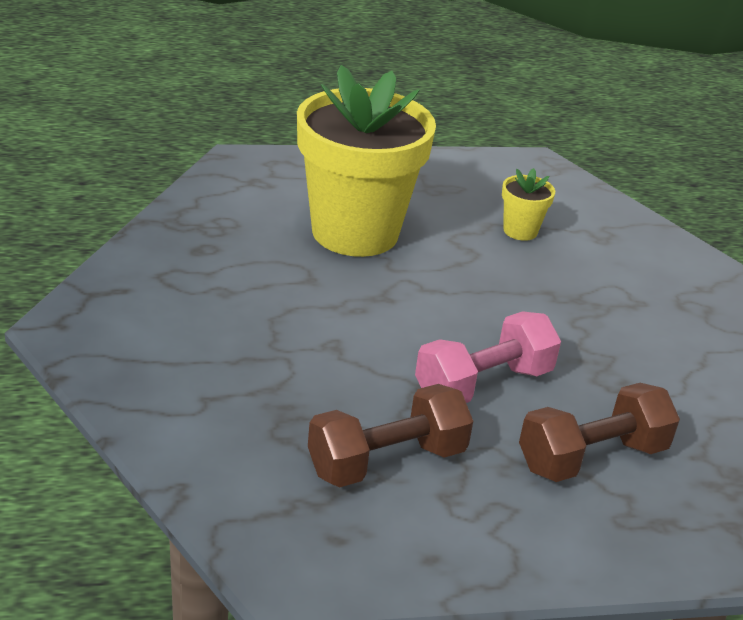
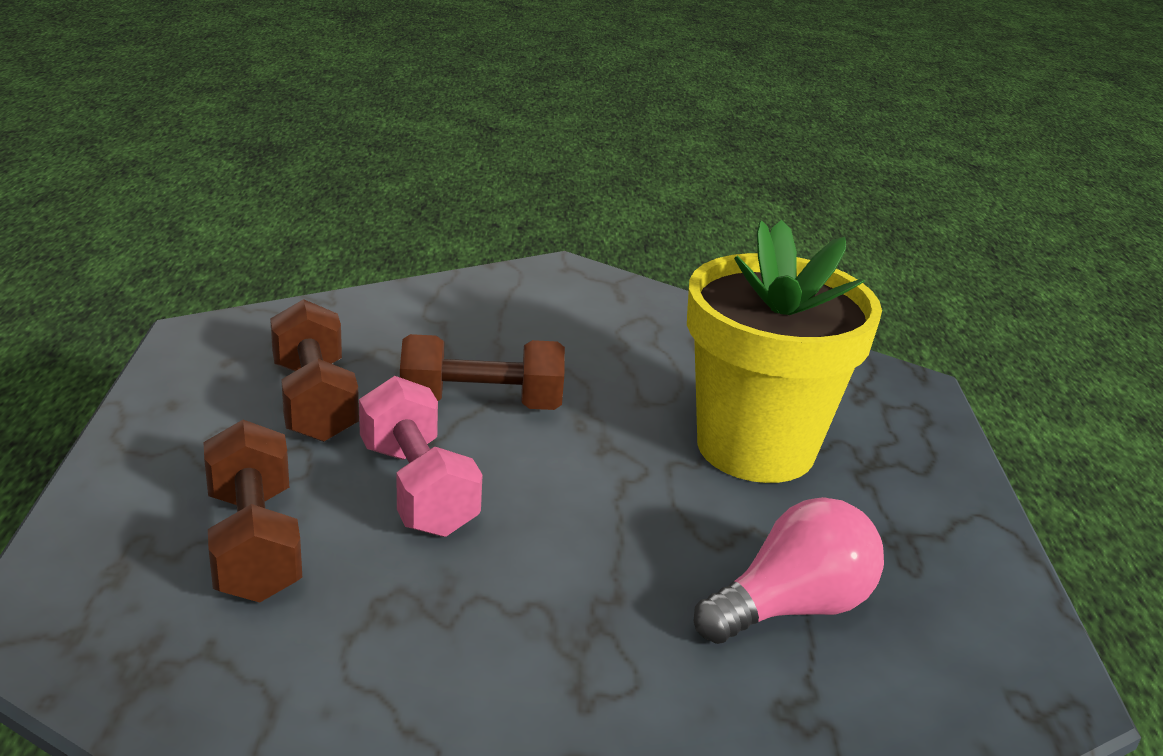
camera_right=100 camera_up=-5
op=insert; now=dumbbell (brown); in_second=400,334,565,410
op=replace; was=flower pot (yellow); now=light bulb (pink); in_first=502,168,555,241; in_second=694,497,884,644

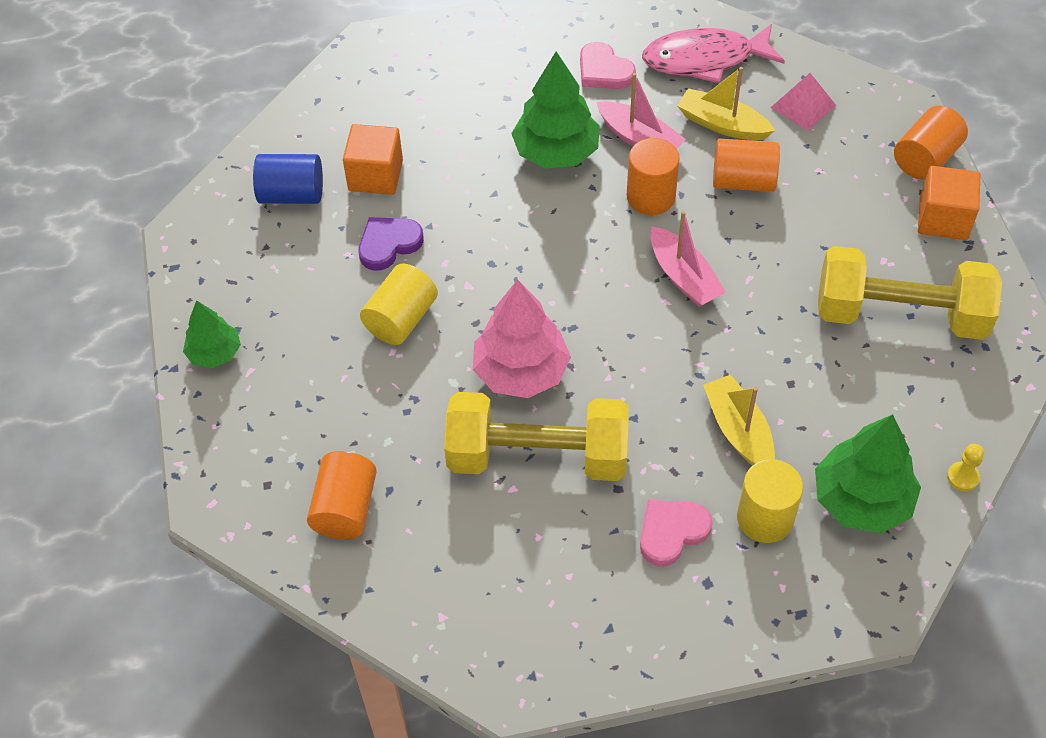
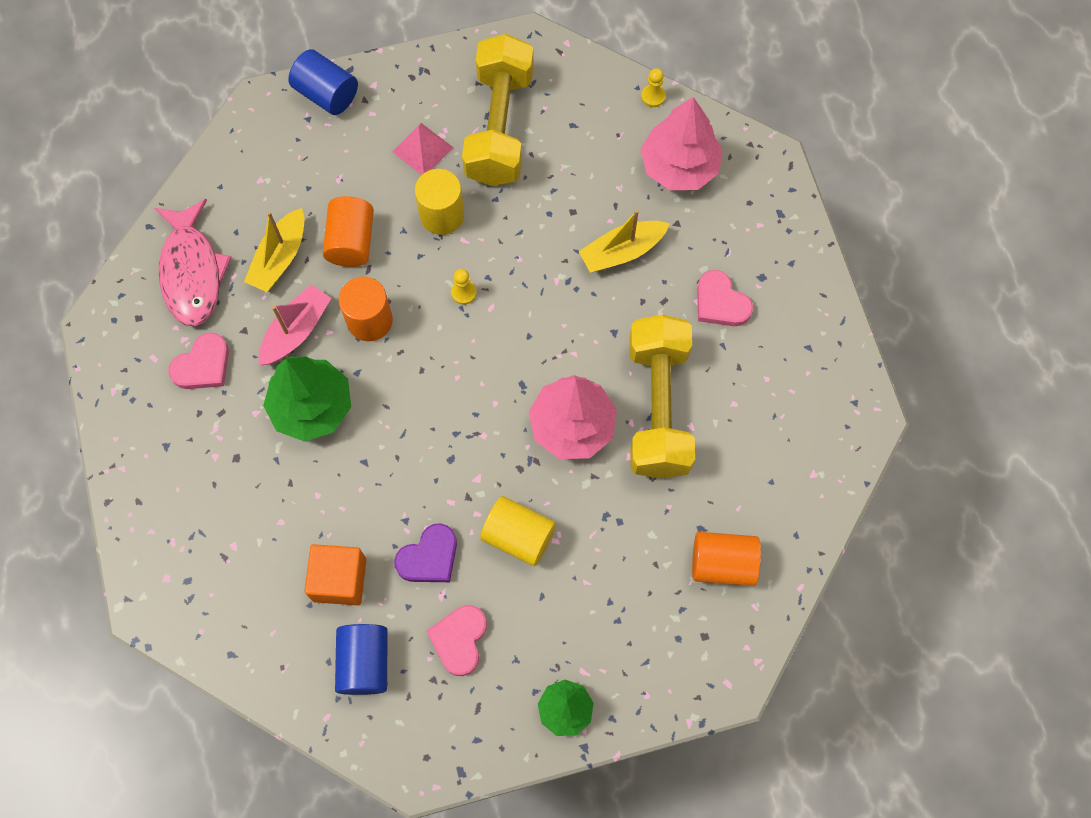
camera_right=-95 camera_up=15
op=delete; was=cube (orange); in_first=918,166,980,240
op=insert; now=heart (pink); in_second=426,605,487,676
op=move; was=cylinder (yellow); in_first=737,459,803,543; in_second=415,169,464,235
op=move; was=pyramid (pink); in_first=770,73,836,131; in_second=392,123,454,175
op=replace; was=boat (pink); now=pawn (yellow); in_first=650,211,726,307; in_second=451,269,477,305
op=recolor; was=tree (green); now=tree (pink); in_first=815,414,921,533; in_second=640,97,723,190
op=recolor; was=cylinder (orange); now=cylinder (blue); in_first=894,105,968,180; in_second=288,49,358,115
op=rotate; was=heart (purple); in_first=358,217,424,271; in_second=394,523,457,582; clockwise=-90

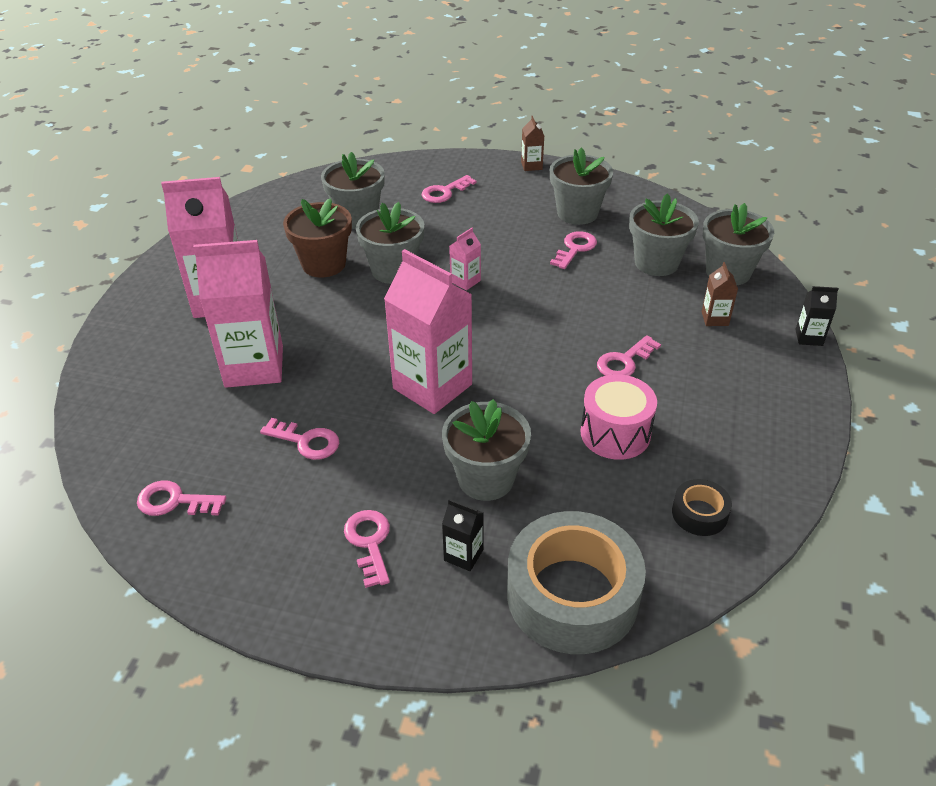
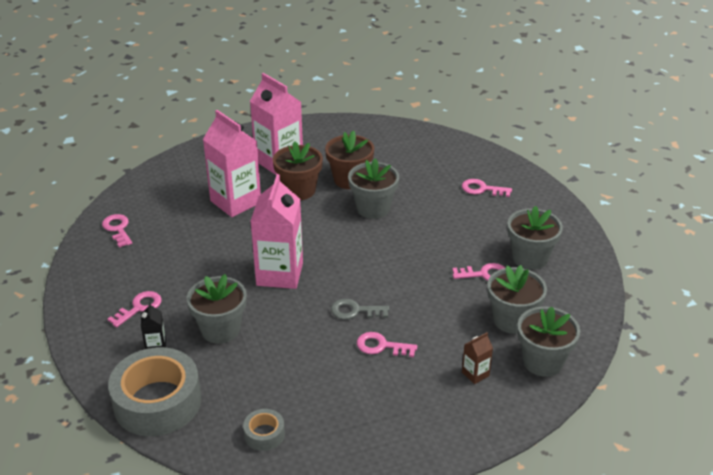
camera_right=55 camera_up=-5
op=delete; was=key (pink); in_first=260,418,339,460
op=delete; was=flower pot (grey); in_first=321,152,385,229
op=delete; was=carton (pink); in_first=449,228,481,291
op=delete; was=carton (brown); in_first=521,116,544,171
op=delete; was=drum (pink); in_first=581,374,657,460
op=delete; was=carton (black); in_first=795,286,839,346
op=insert; now=flower pot (brown); in_second=273,141,323,200
op=insert; now=key (grey); in_second=331,299,389,319
op=recolor; was=tape (black); now=tape (grey); in_first=672,479,732,536; in_second=243,409,285,451

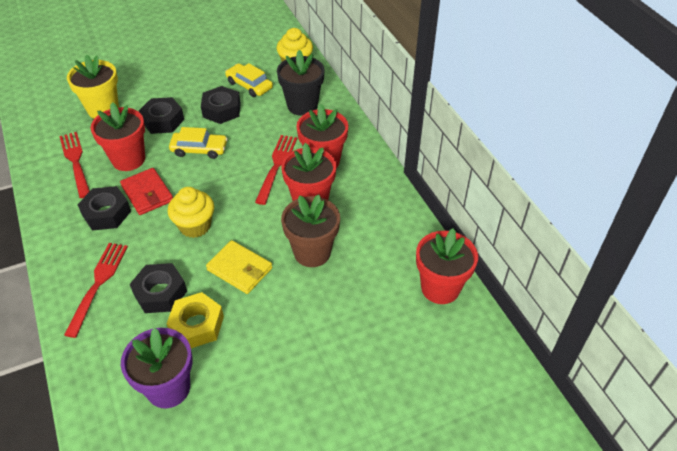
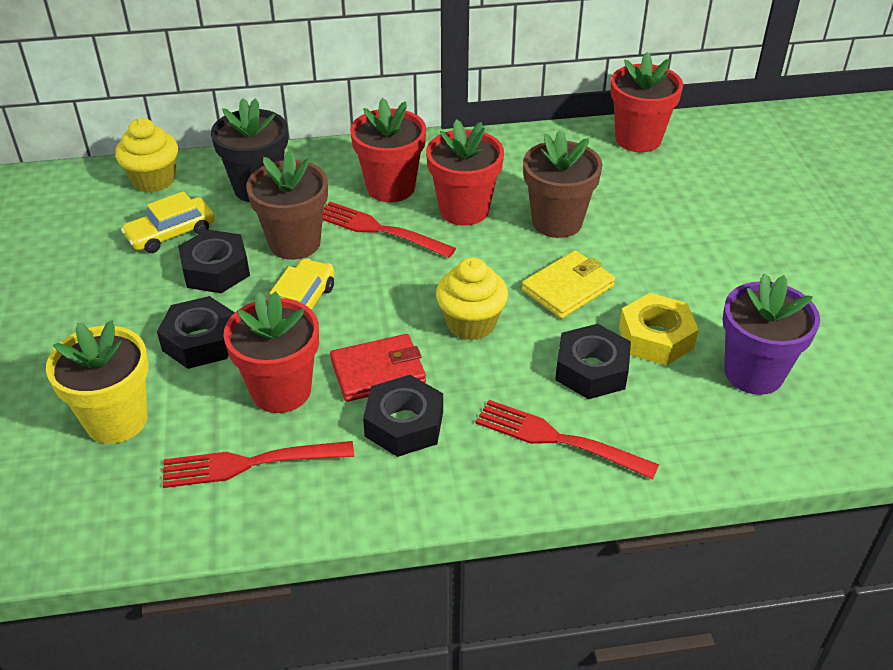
camera_right=-75 camera_up=-5
op=insert; now=flower pot (brown); in_second=246,150,328,260

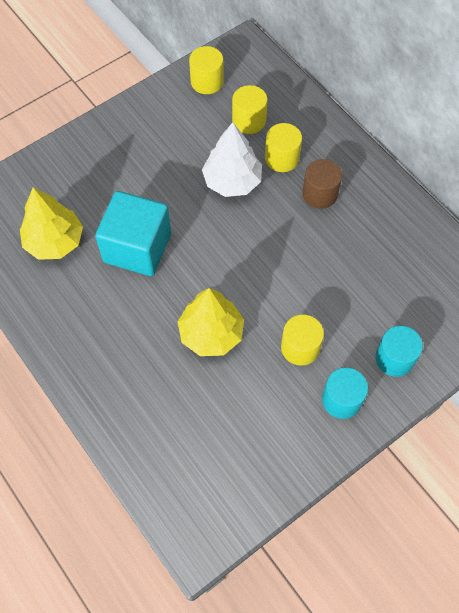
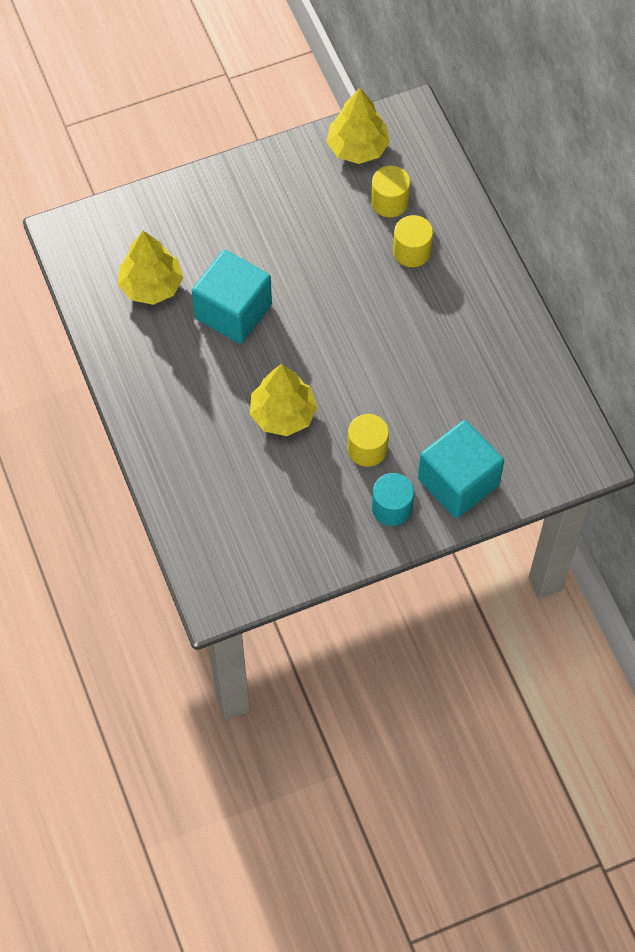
camera_right=15 camera_up=0
op=delete; was=tree (white); in_first=202,122,262,197
op=delete; was=cylinder (brown); in_first=302,159,342,209
op=replace; was=cylinder (yellow); now=tree (yellow); in_first=189,46,224,94; in_second=327,88,390,164
op=replace; was=cylinder (turquoise); now=cube (turquoise); in_first=375,326,423,377; in_second=418,420,504,518

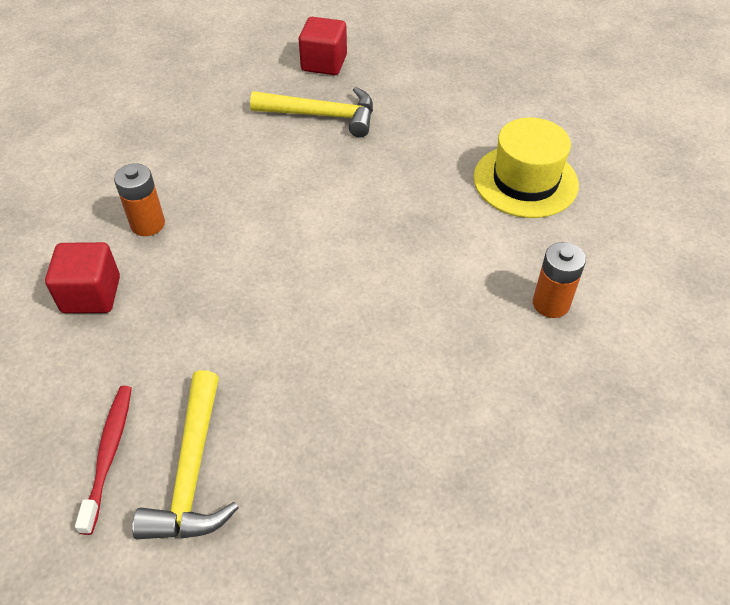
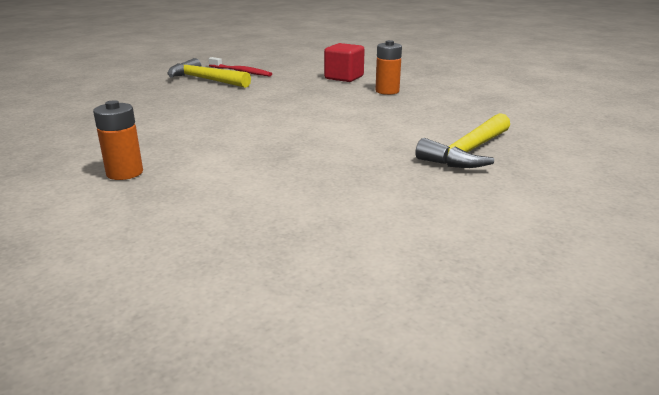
camera_right=120 camera_up=-25
op=delete; was=cube (red); in_first=299,17,347,75
op=delete; was=hat (yellow); in_first=473,118,579,218

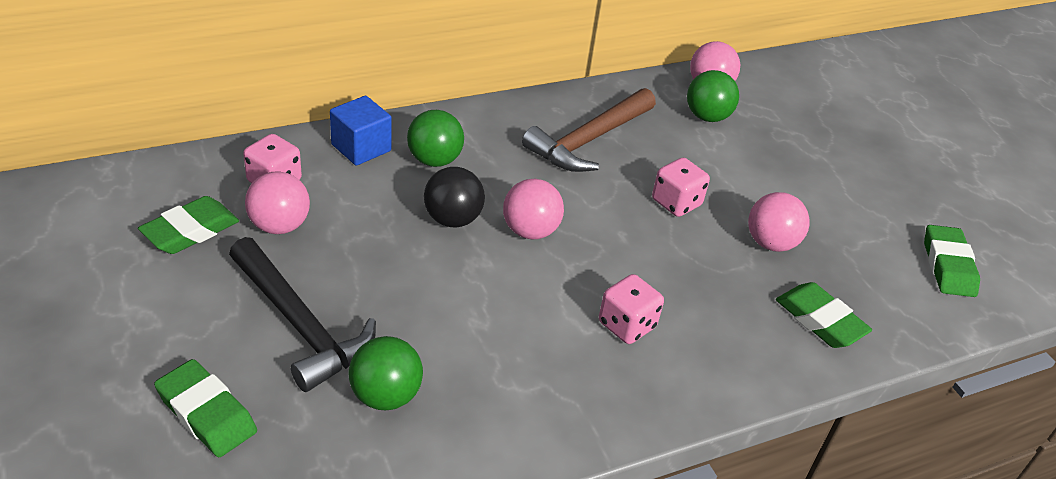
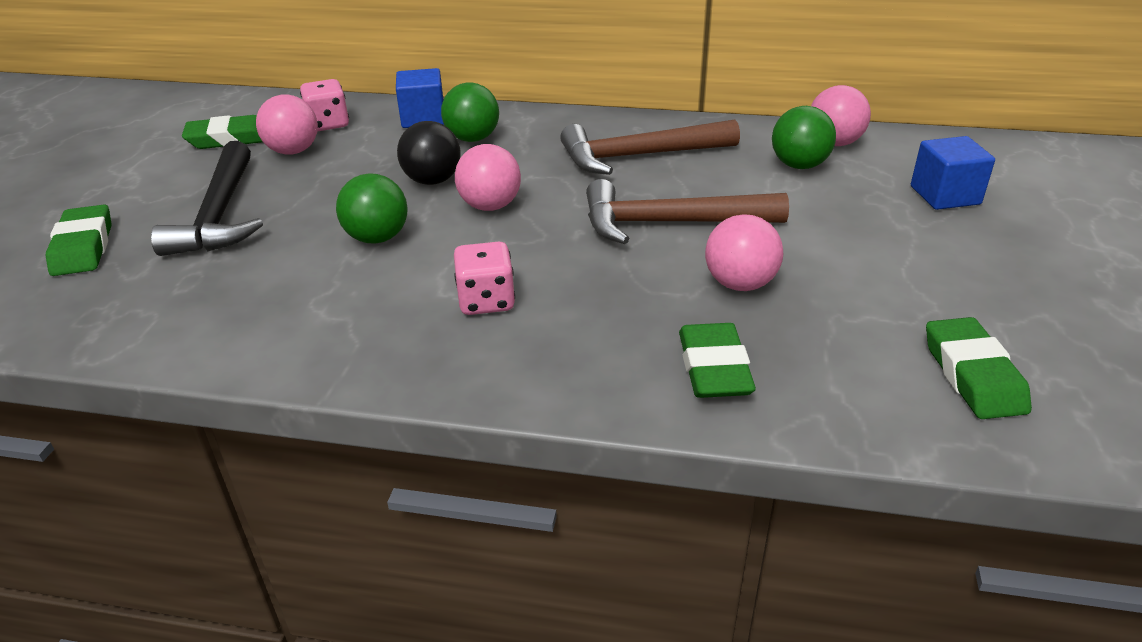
camera_right=40 camera_up=-5
op=insert; now=cube (blue); in_second=911,136,995,210
op=move; was=ball (green); in_first=349,336,423,410; in_second=336,173,408,244
op=replace; was=dice (pink); now=hammer (brown); in_first=652,158,710,217; in_second=586,179,789,244
op=rotate; was=eraser (green); in_first=924,225,980,297; in_second=926,317,1032,419; clockwise=-45

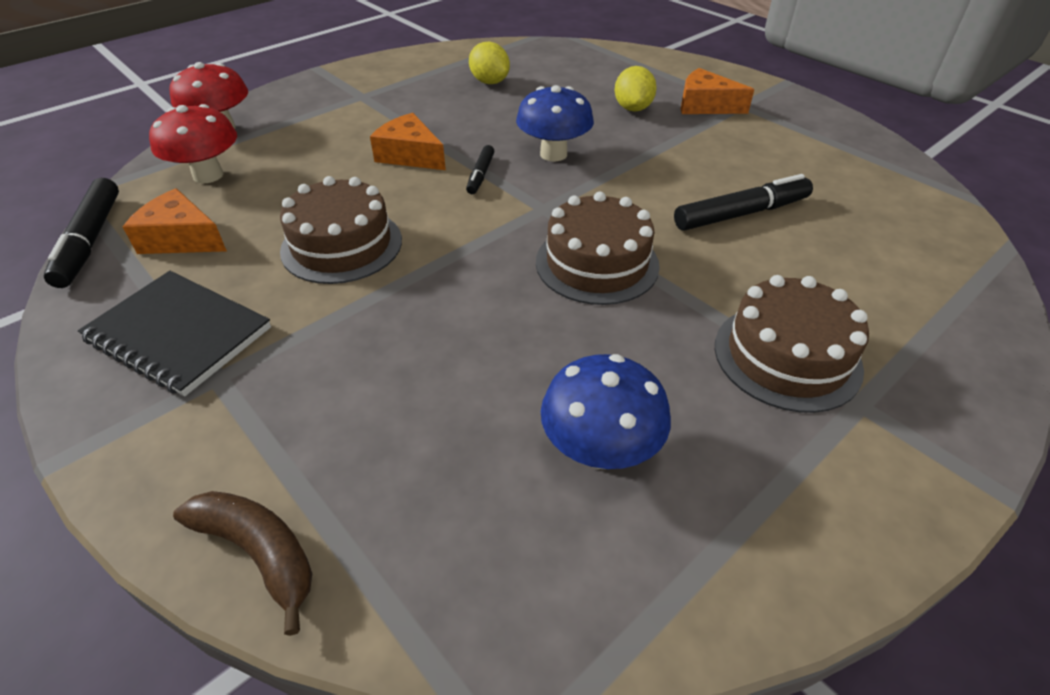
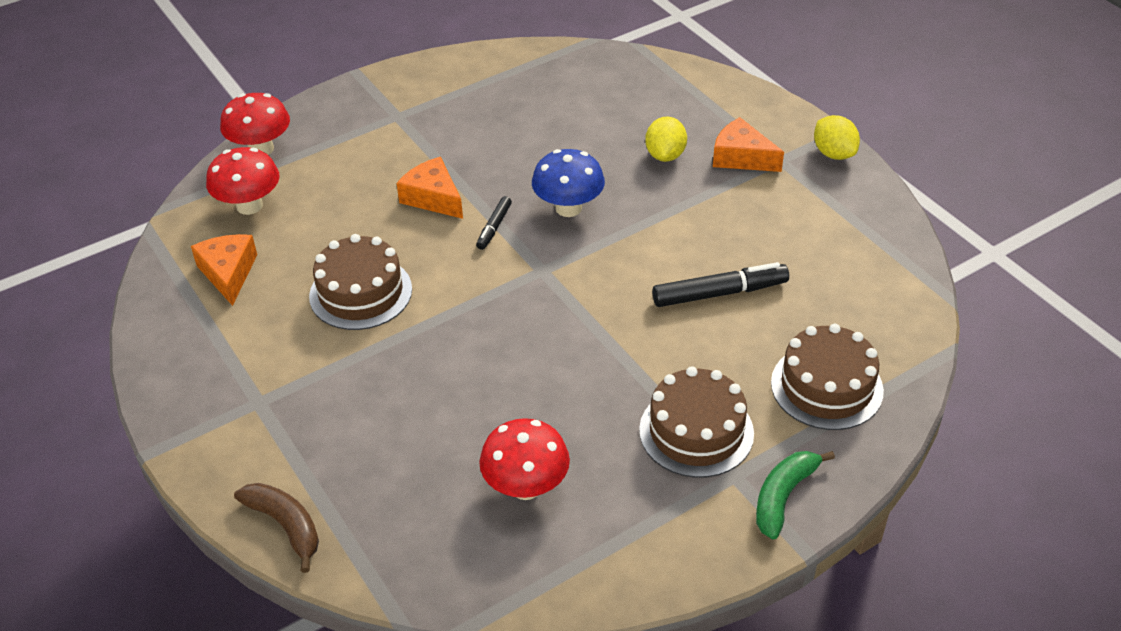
camera_right=10 camera_up=0
op=delete; was=marker (black); in_first=44,178,119,288
op=delete; was=notebook (black); in_first=78,271,271,396
op=insert; now=banana (green); in_second=756,451,835,540
op=move; was=lemon (yellow); in_first=469,42,510,84; in_second=814,115,860,160
op=move; was=cake (brown); in_first=536,192,660,305; in_second=771,324,884,430
op=recolor; was=mushroom (blue); now=mushroom (red); in_first=541,354,671,469; in_second=479,418,570,500
op=rotate; was=cheese (orange); in_first=123,188,227,254; in_second=191,234,257,306; clockwise=45

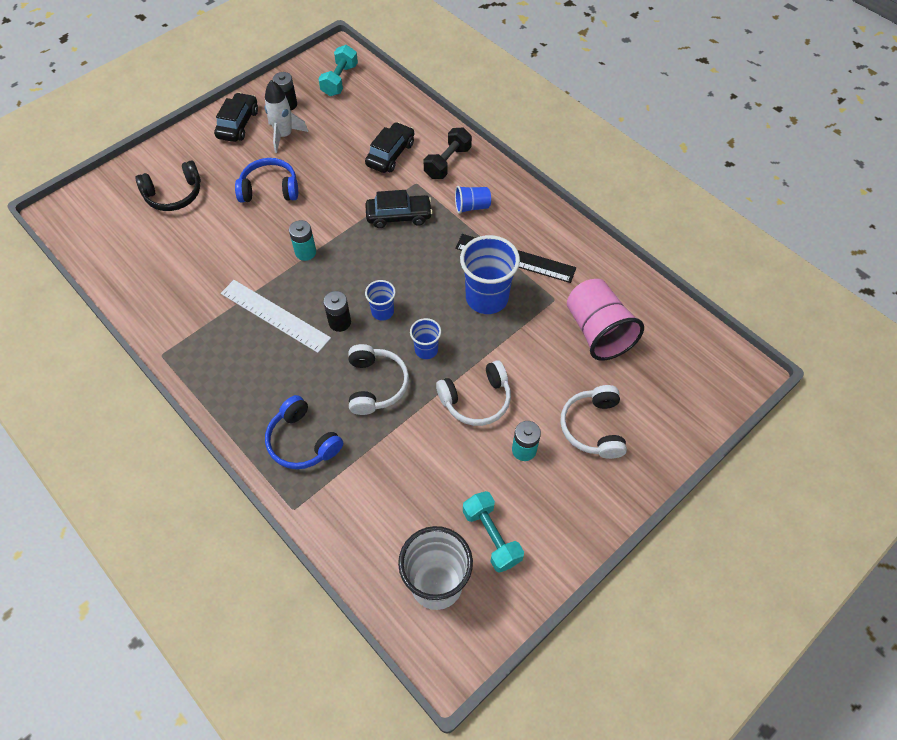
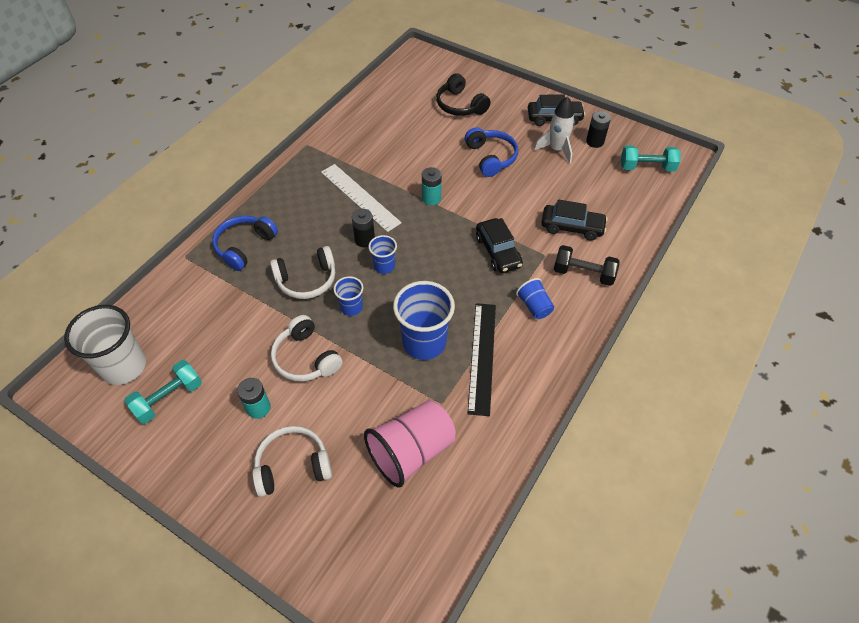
camera_right=75 camera_up=-5
op=rotate; was=ruler (white); in_first=221,280,331,353; in_second=321,164,402,232; clockwise=-60

